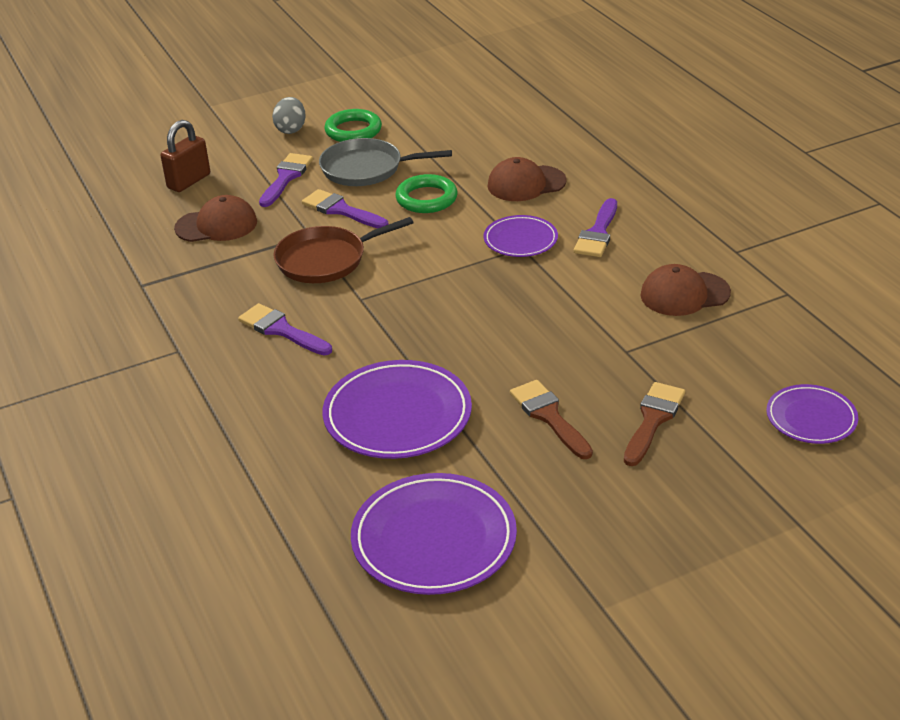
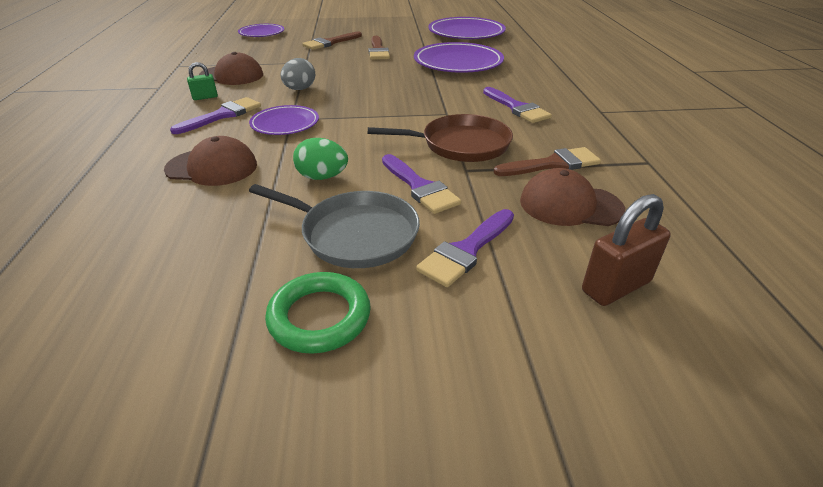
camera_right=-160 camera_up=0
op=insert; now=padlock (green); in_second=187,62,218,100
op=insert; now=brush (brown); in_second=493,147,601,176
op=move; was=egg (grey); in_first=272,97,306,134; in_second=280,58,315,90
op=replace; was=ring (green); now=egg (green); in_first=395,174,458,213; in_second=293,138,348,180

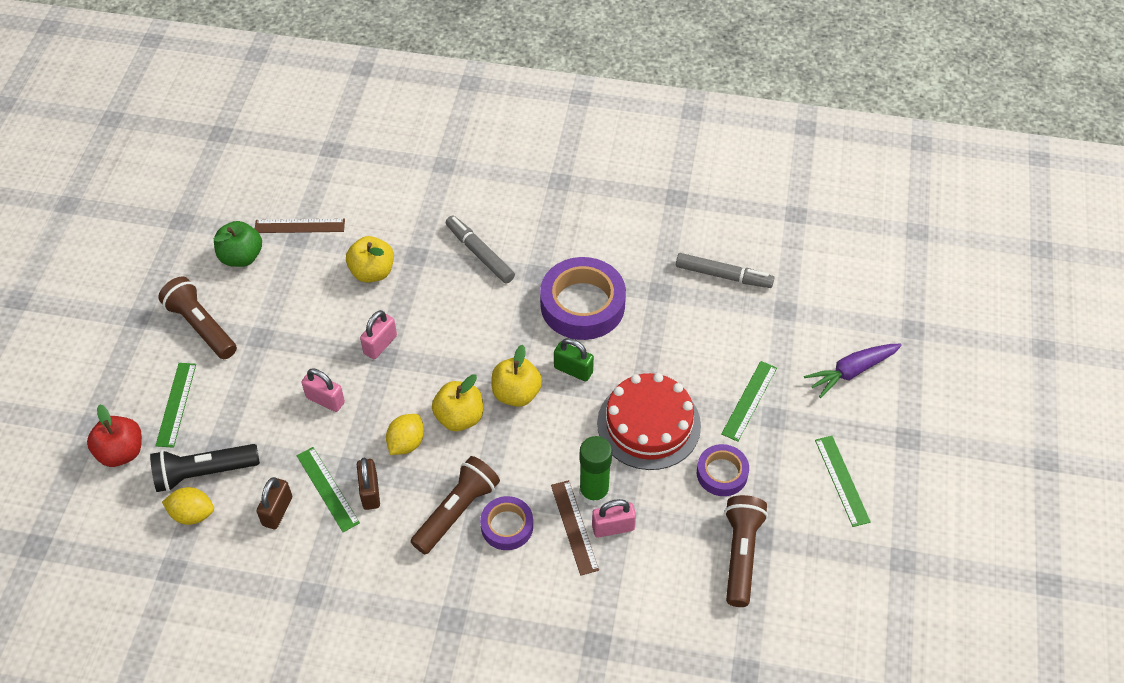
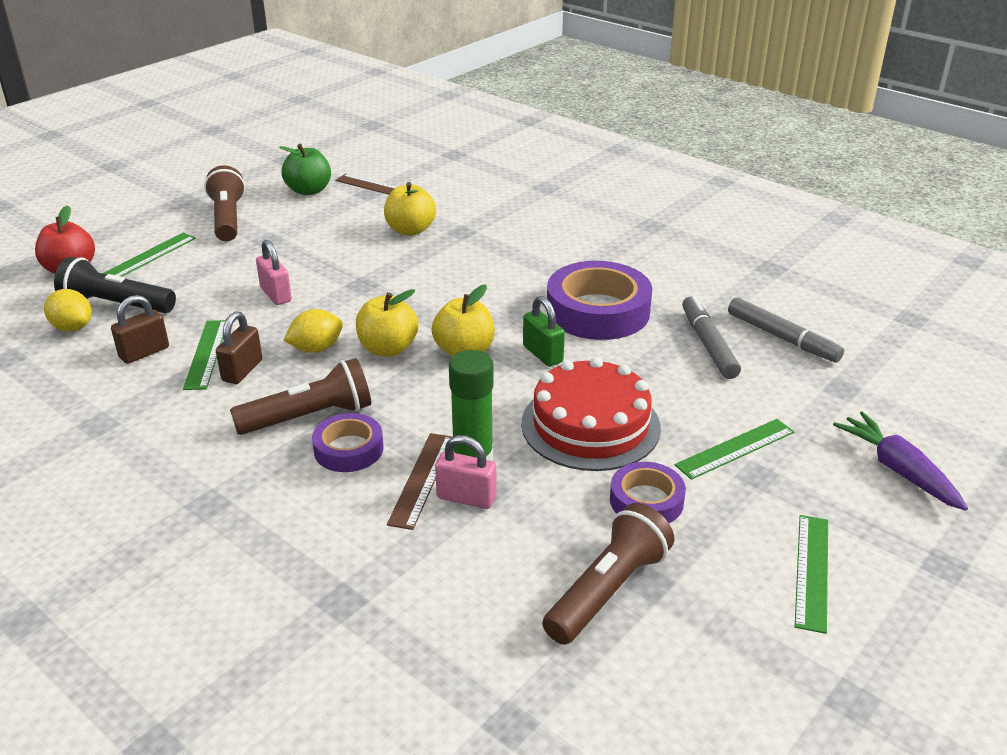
camera_right=30 camera_up=-20
op=delete; was=padlock (pink); in_first=360,310,397,359
op=move; was=marker (grey); in_first=446,215,515,284; in_second=682,295,741,379
op=rotate; was=carrot (purple); in_first=804,344,902,398; in_second=833,411,968,511; clockwise=60

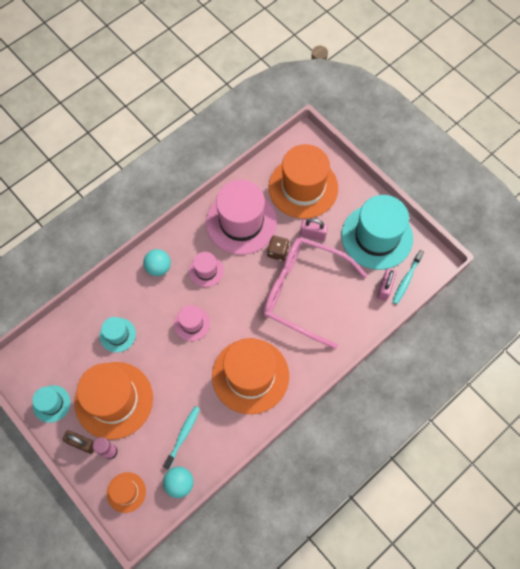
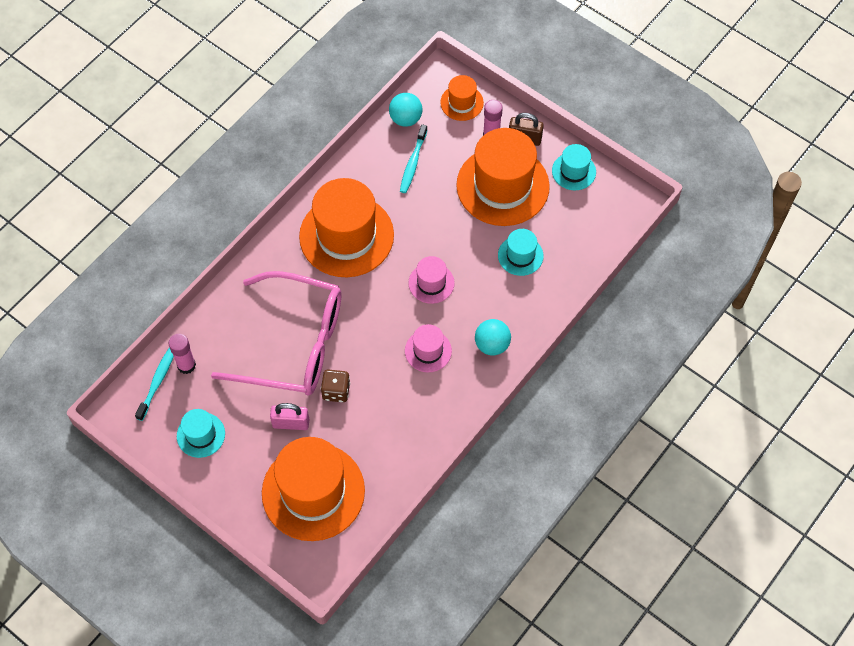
camera_right=170 camera_up=-5
op=delete; was=hat (pink); in_first=206,180,277,255
op=replace; was=padlock (pink); now=glue stick (pink); in_first=377,269,397,301; in_second=169,334,196,374
op=resize; was=hat (turquoise); in_first=341,195,413,270; in_second=177,409,225,458; ratio=0.48

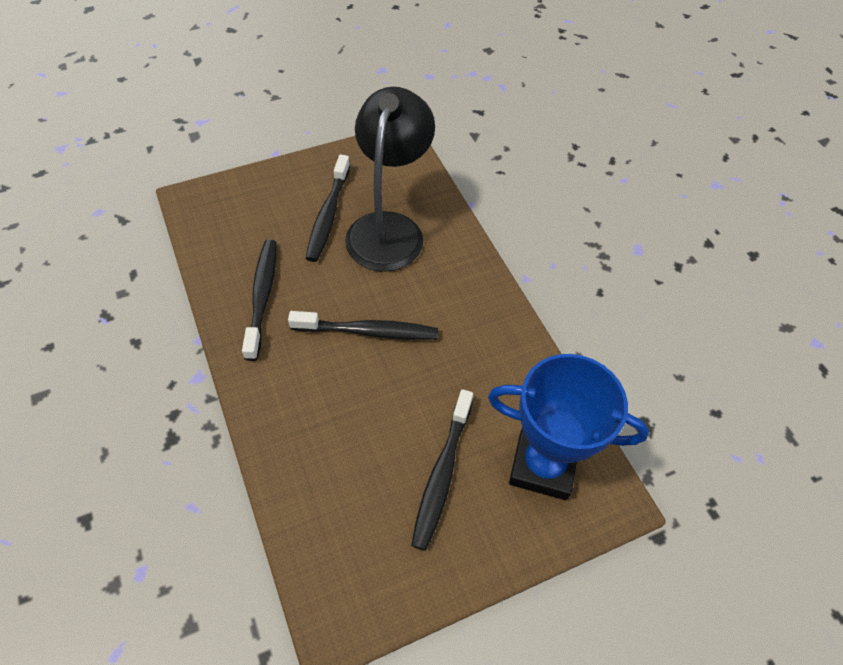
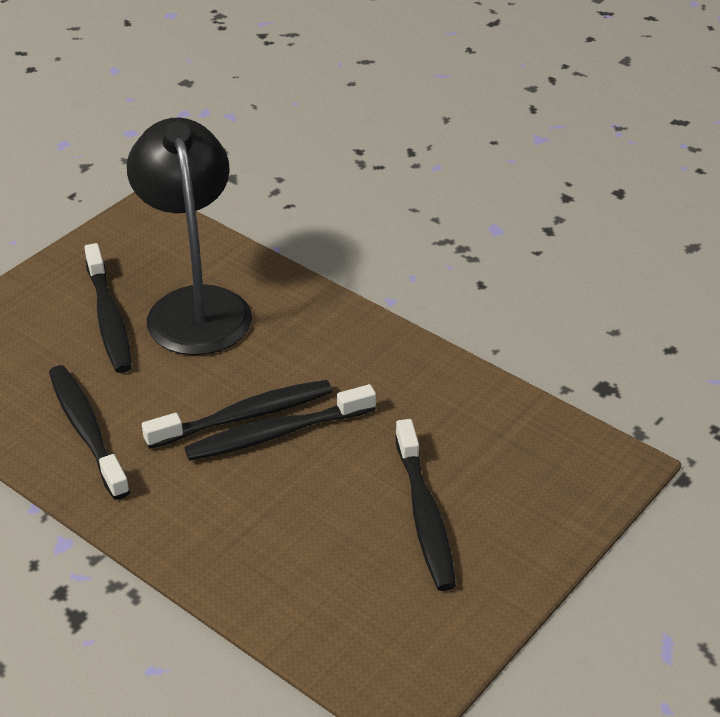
camera_right=-25 camera_up=-15
op=delete; was=trophy (blue); in_first=488,354,649,500
op=insert; now=toothbrush (black); in_second=184,384,376,461

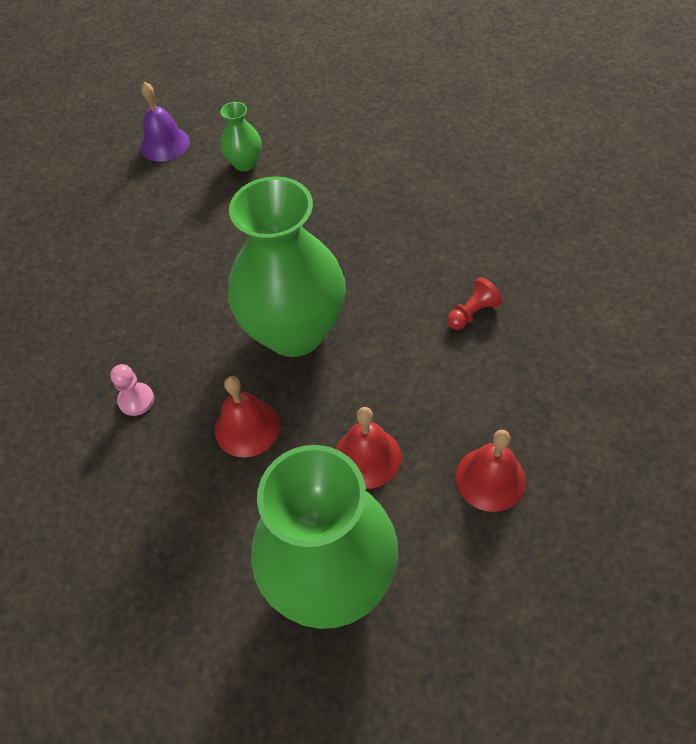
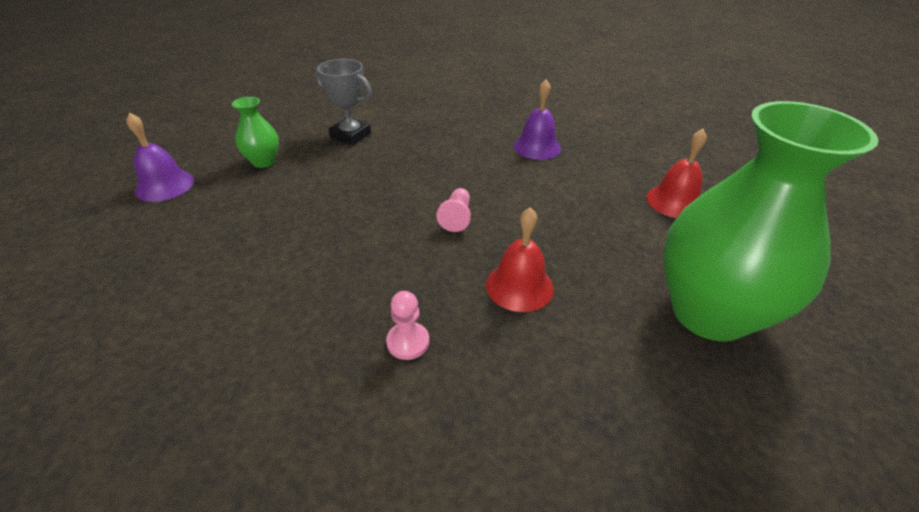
camera_right=-55 camera_up=-15
op=delete; was=bell (red); in_first=335,407,401,489
op=insert; now=trophy (grey); in_second=315,59,372,145
op=replace; was=vase (green); now=pawn (pink); in_first=228,176,346,357; in_second=437,188,471,232
op=replace; was=pawn (red); now=bell (purple); in_first=447,277,502,330; in_second=513,80,561,160

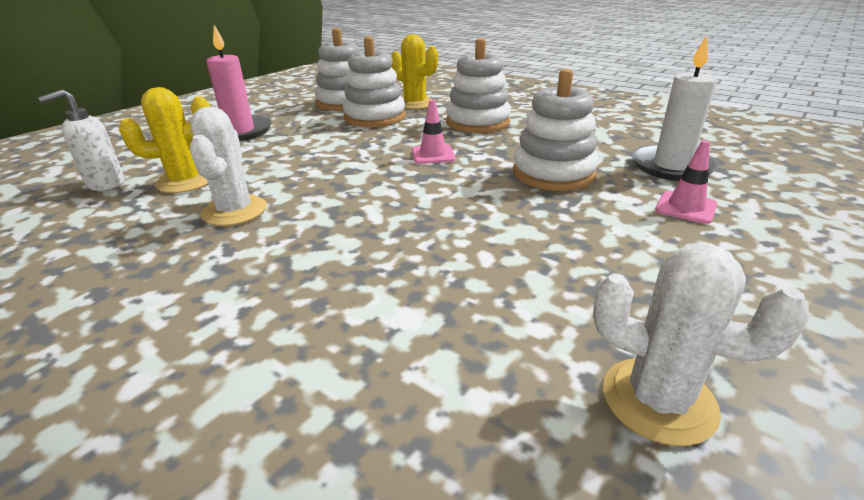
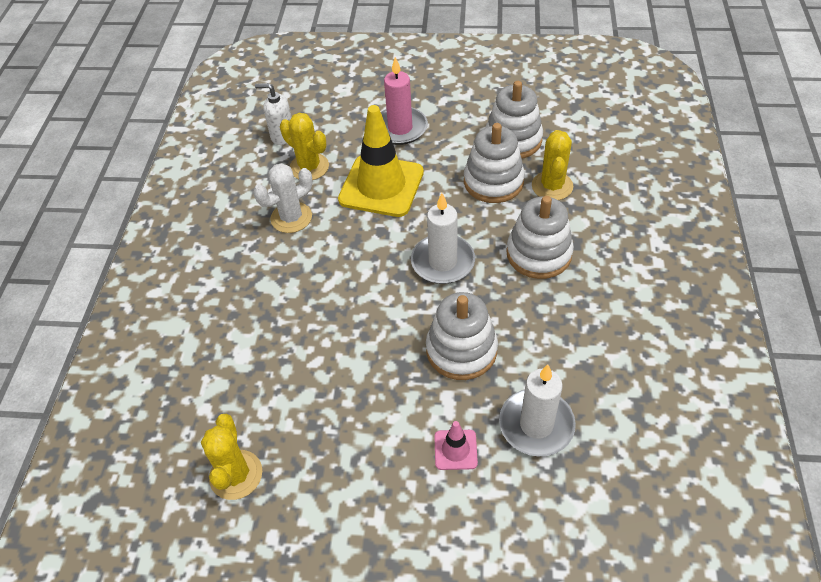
camera_right=60 camera_up=20
op=insert; now=traffic cone (yellow); in_second=338,105,424,217
op=replace; was=traffic cone (pink); now=candle (white); in_first=412,100,455,164; in_second=411,193,475,284
op=recolor; was=cactus (white); now=cactus (yellow); in_first=593,243,810,446; in_second=201,414,262,500

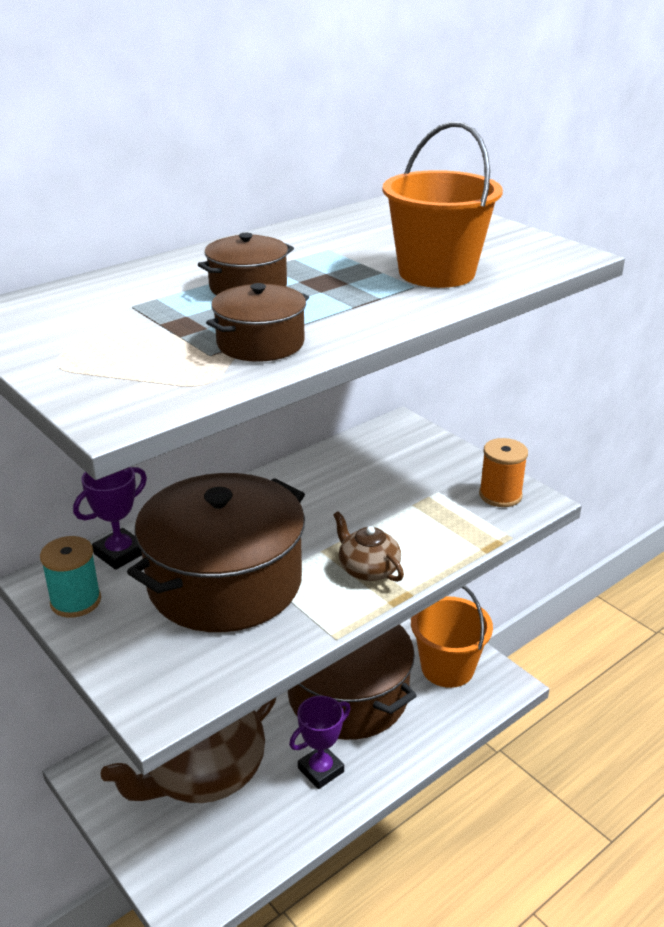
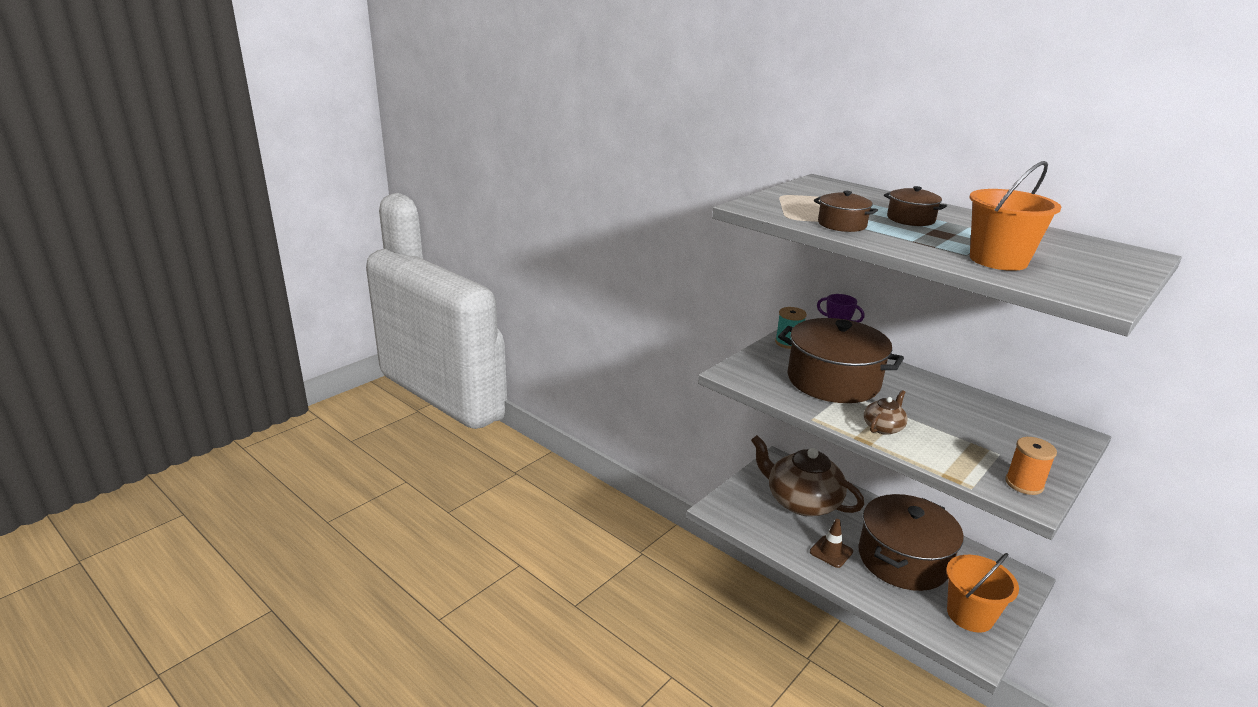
camera_right=80 camera_up=-5
op=replace; was=trophy (purple); now=traffic cone (brown); in_first=289,695,351,789; in_second=810,519,853,568

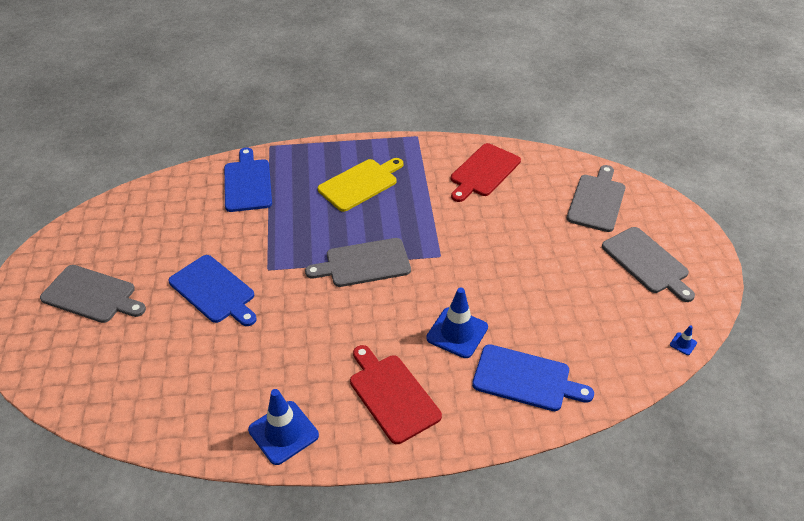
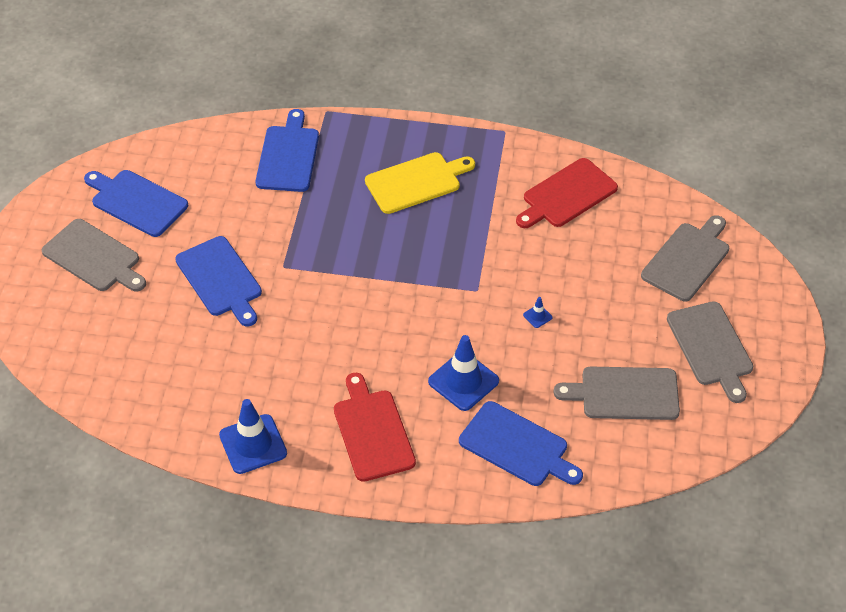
camera_right=15 camera_up=5
op=insert; now=cutting board (blue); in_second=84,170,188,237
op=move; was=cutting board (grey); in_first=305,238,411,287; in_second=553,367,680,420
op=move; was=traffic cone (blue); in_first=670,325,697,355; in_second=523,297,553,328

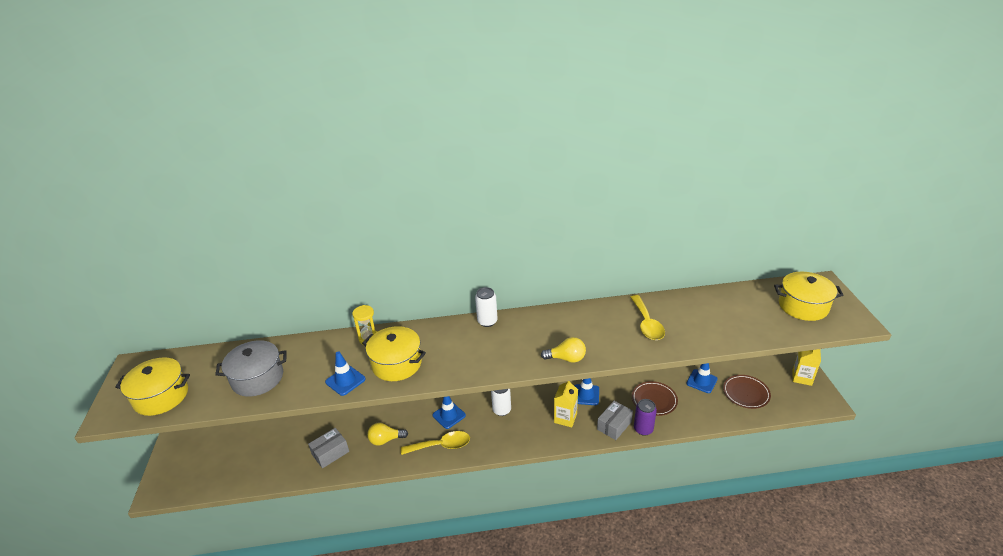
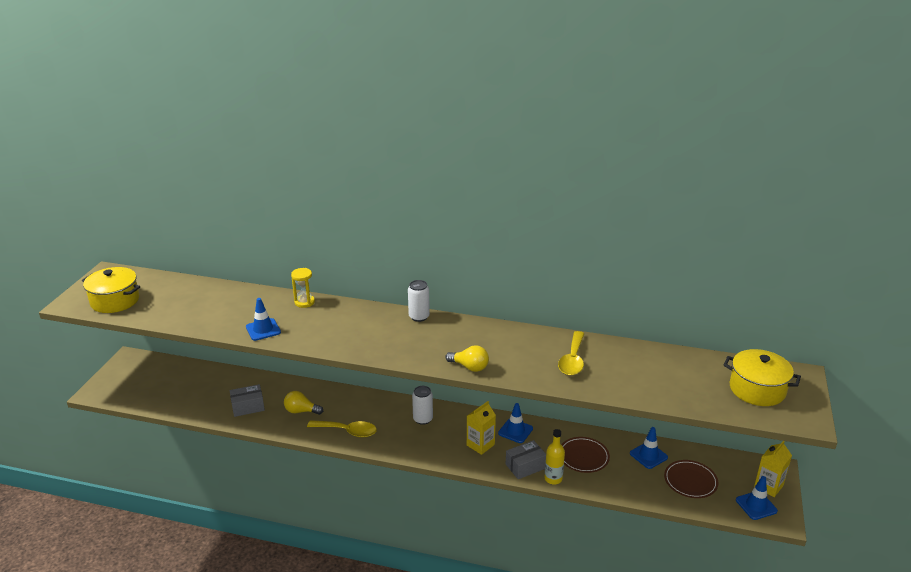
camera_right=20 camera_up=-5
op=delete; was=pot (grey); in_first=215,340,287,397
op=delete; was=pot (yellow); in_first=362,326,426,381
op=move; was=traffic cone (blue); in_first=432,396,466,429; in_second=736,476,778,520
op=replace; was=can (purple); now=bottle (yellow); in_first=634,399,657,436; in_second=544,429,565,485

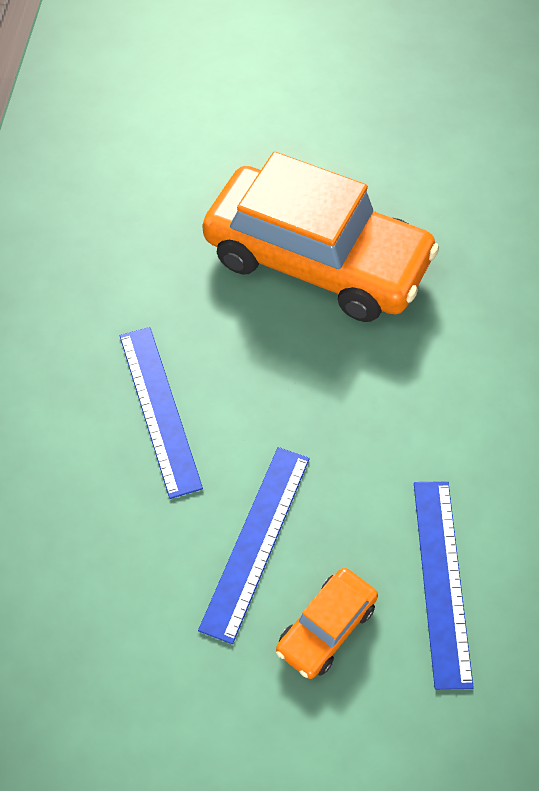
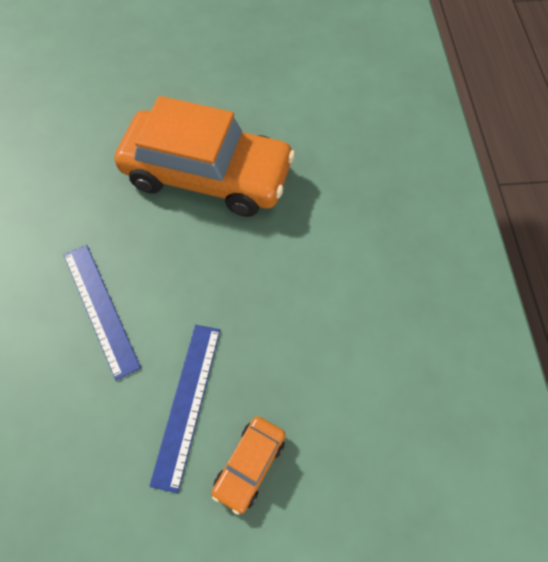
camera_right=-10 camera_up=5
op=delete; was=ruler (blue); in_first=414,481,474,690

